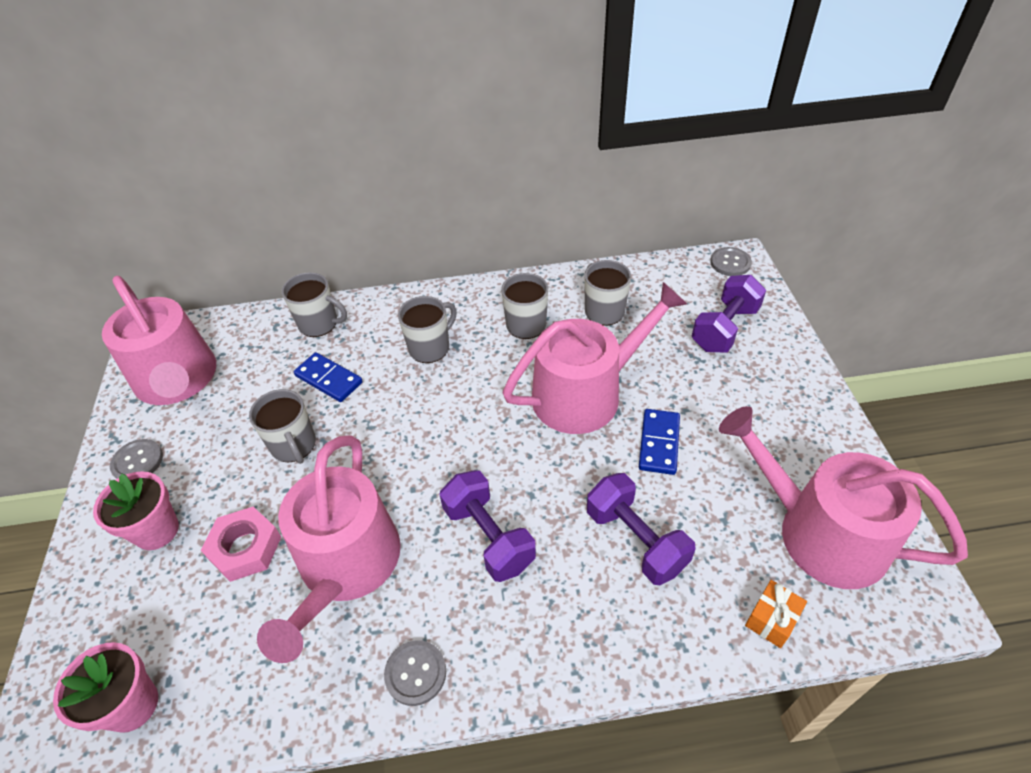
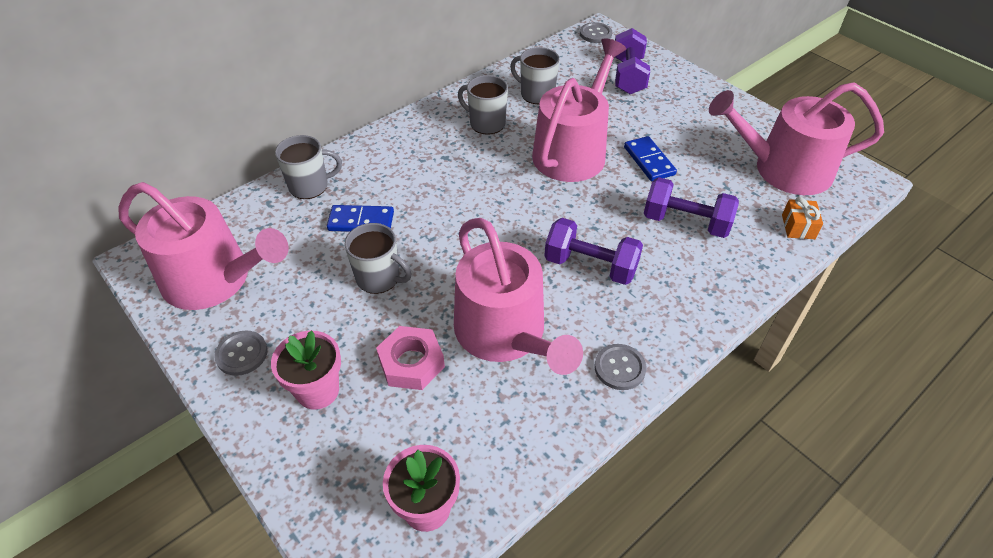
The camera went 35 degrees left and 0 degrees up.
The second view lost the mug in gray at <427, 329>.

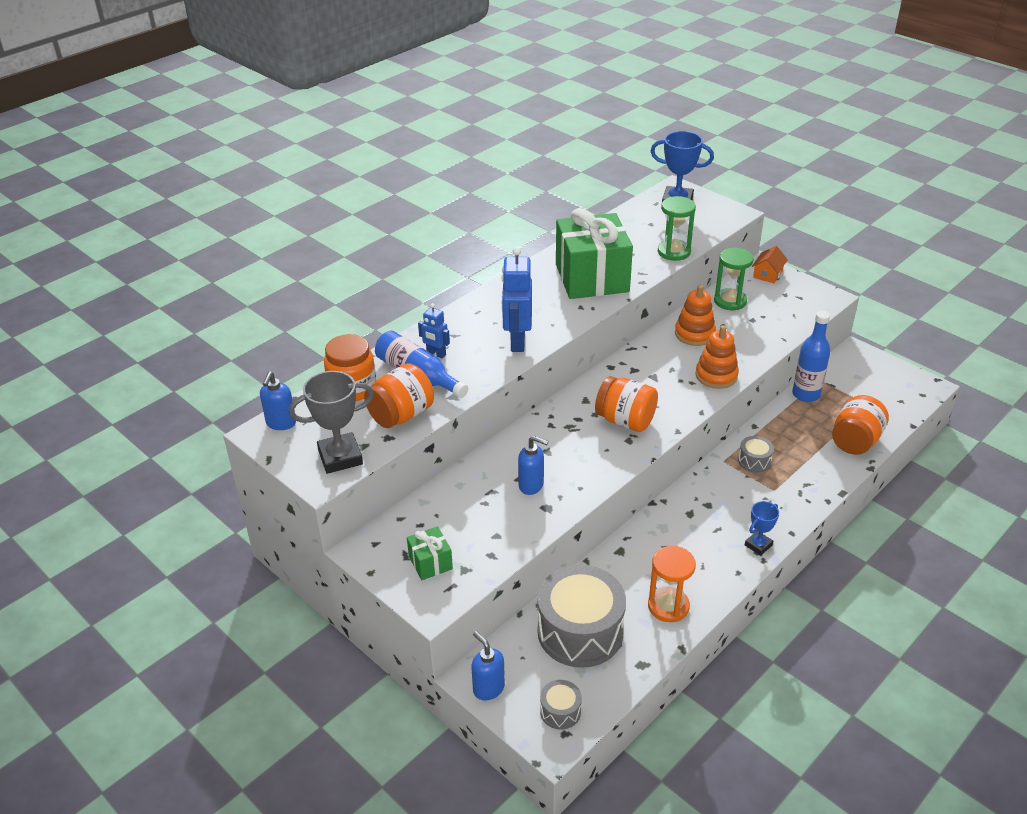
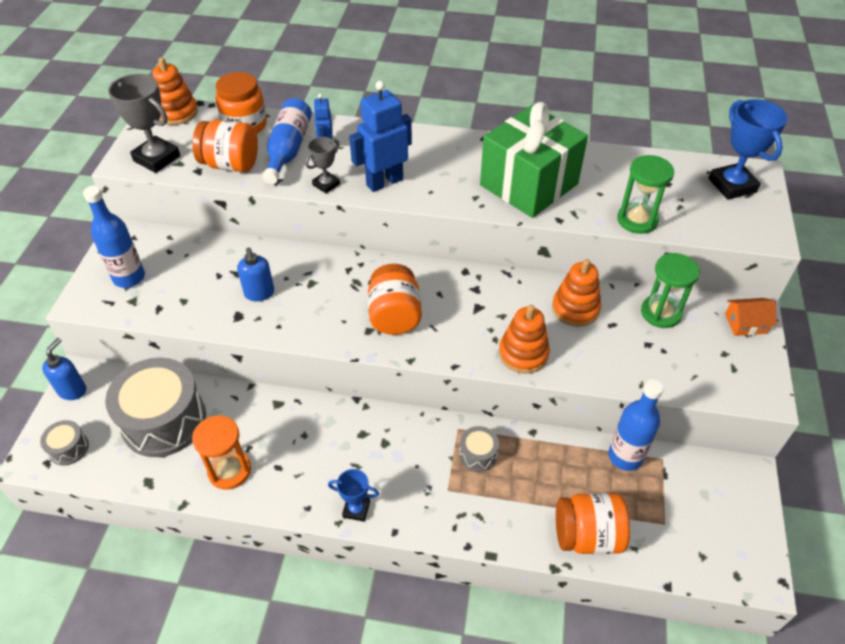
The camera went 55 degrees right and 10 degrees up.
Where the soap dispenser in royal blue stood at <278, 400>, the ring stacker in bright orange came to stand at <175, 91>.
Where the wrapped gift in green stood at <430, 553>, the flask in royal blue came to stand at <114, 237>.
The second view gained the award cup in gray at <322, 165>.

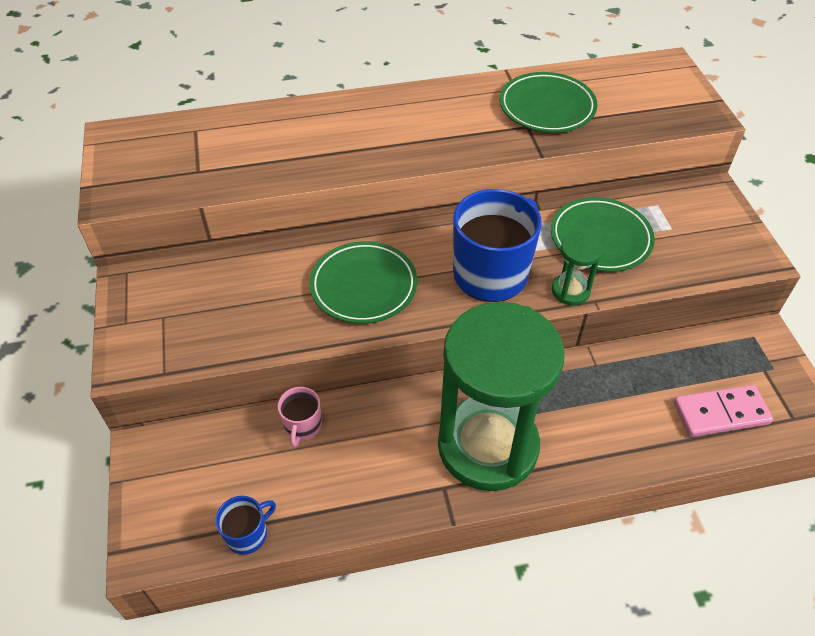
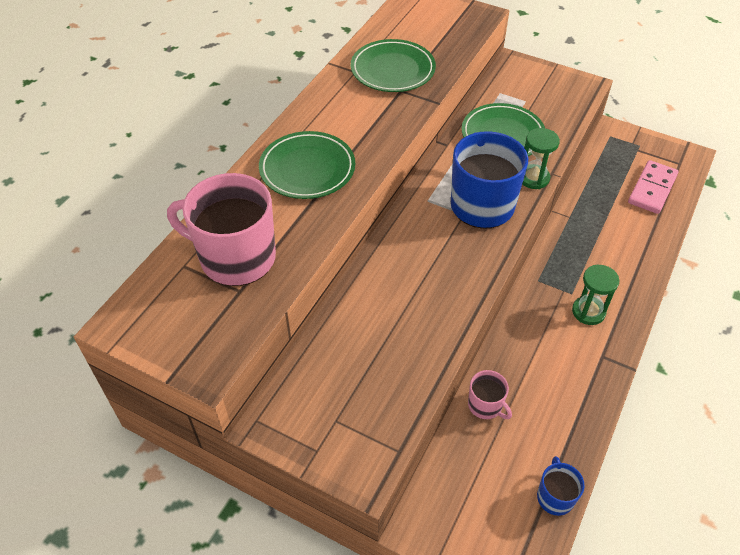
The camera went 50 degrees left and 0 degrees up.
The dinner plate in green ended up elsewhere, having gone from <363, 282> to <307, 165>.
The size of the sandglass in green at <501, 396> changed by a factor of 0.40.
The second view gained the mug in pink at <221, 229>.

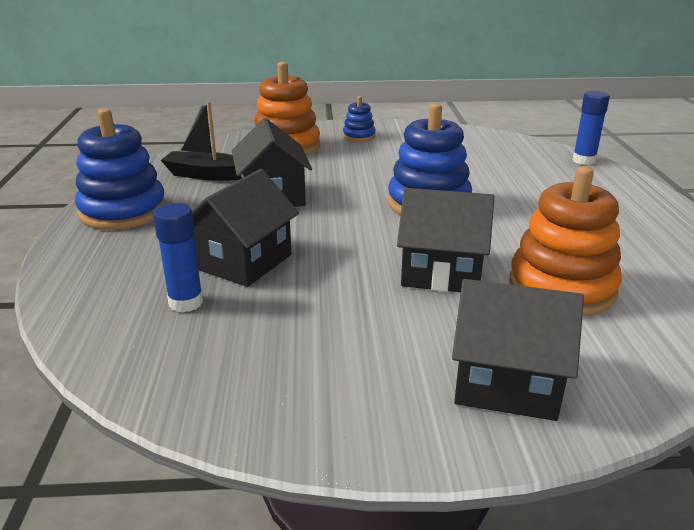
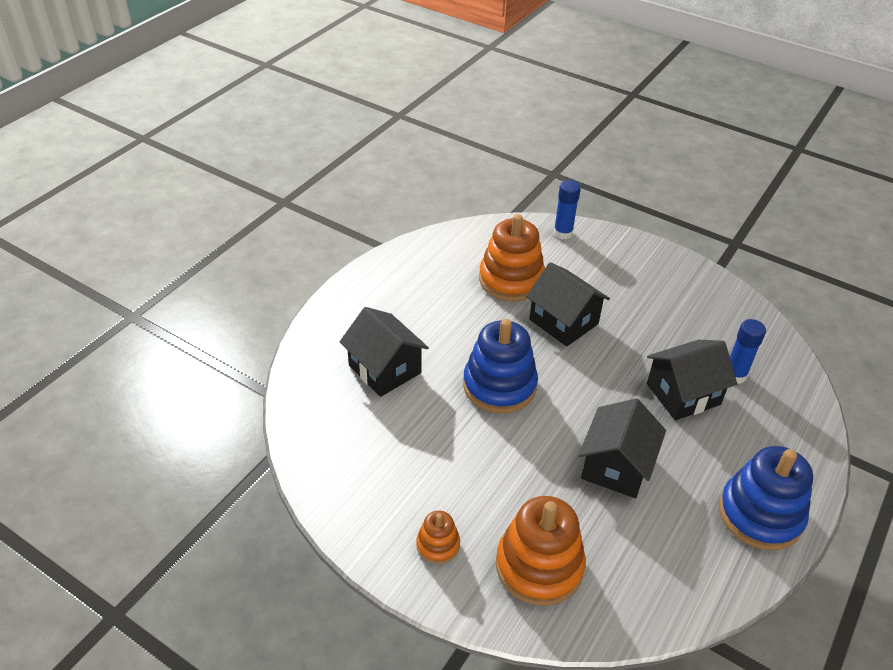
The camera went 145 degrees left and 15 degrees up.
The second view lost the toy boat in ebony at <201, 141>.
What was the ring stacker in royal blue at <359, 119> turned into the ring stacker in bright orange at <438, 537>.
The toy house in ebony ended up elsewhere, having gone from <518, 350> to <384, 352>.
The glue stick in royal blue ended up elsewhere, having gone from <591, 128> to <567, 209>.

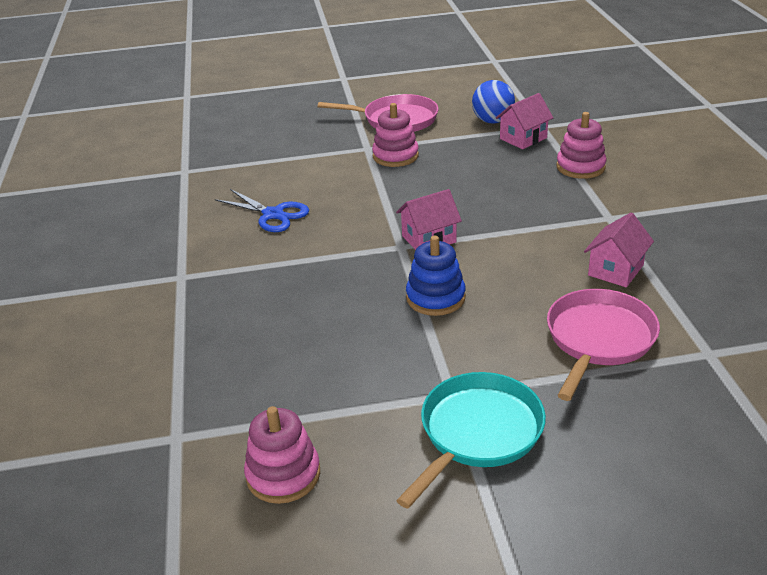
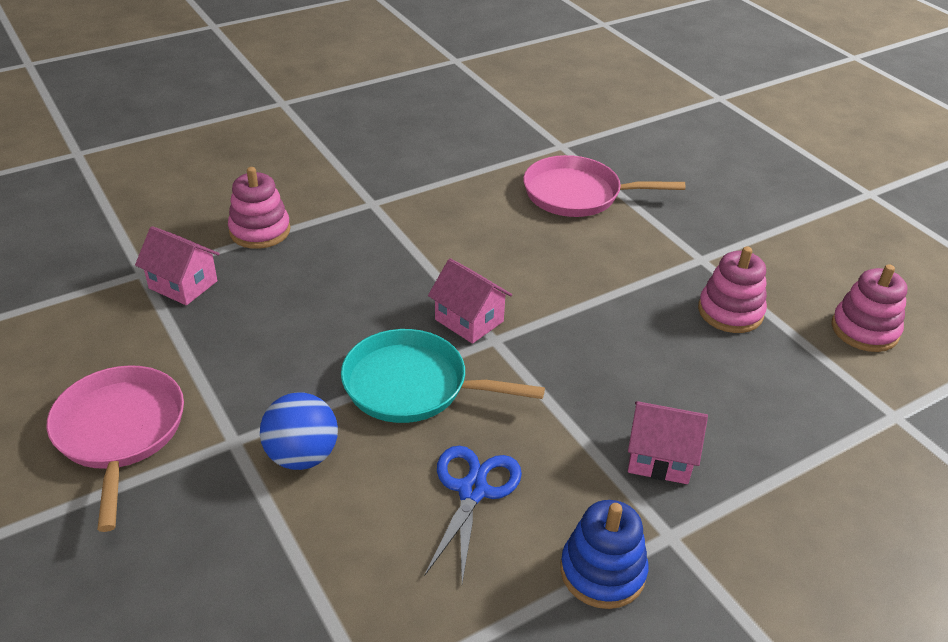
The camera went 115 degrees left and 5 degrees up.
The ring stacker in pink ended up elsewhere, having gone from <395, 135> to <732, 289>.
The pan in teal ended up elsewhere, having gone from <471, 440> to <443, 376>.
The ring stacker in royal blue ended up elsewhere, having gone from <436, 276> to <604, 554>.
The play ball in royal blue ended up elsewhere, having gone from <493, 101> to <299, 431>.
The toy house in pink ended up elsewhere, having gone from <619, 250> to <668, 442>.

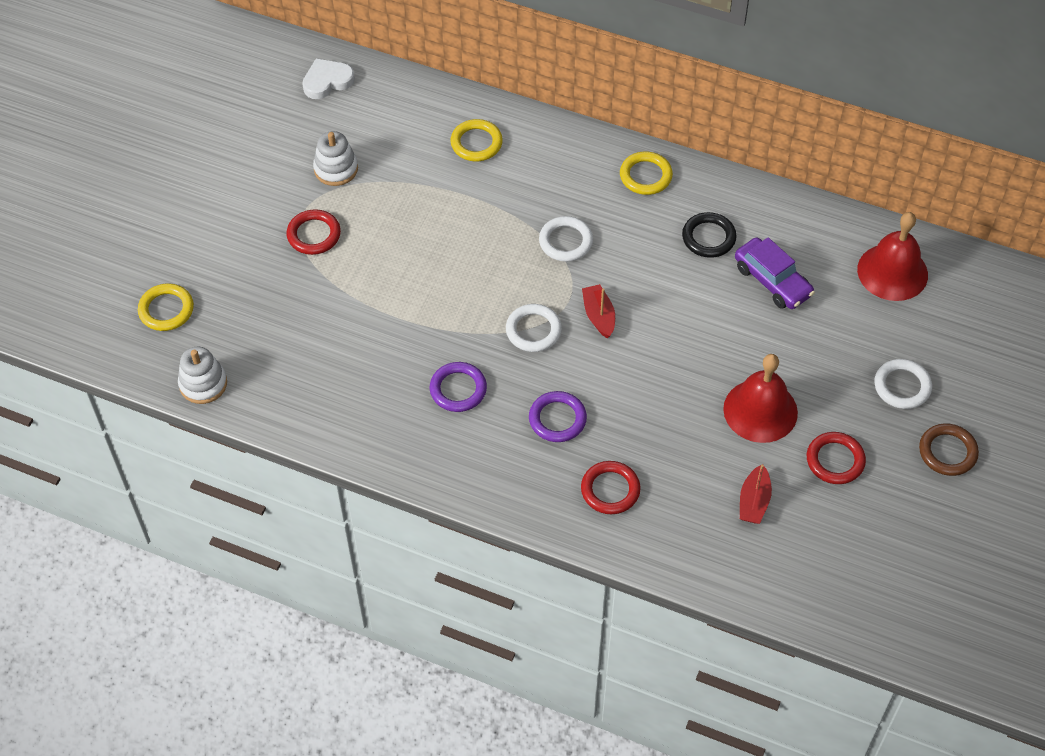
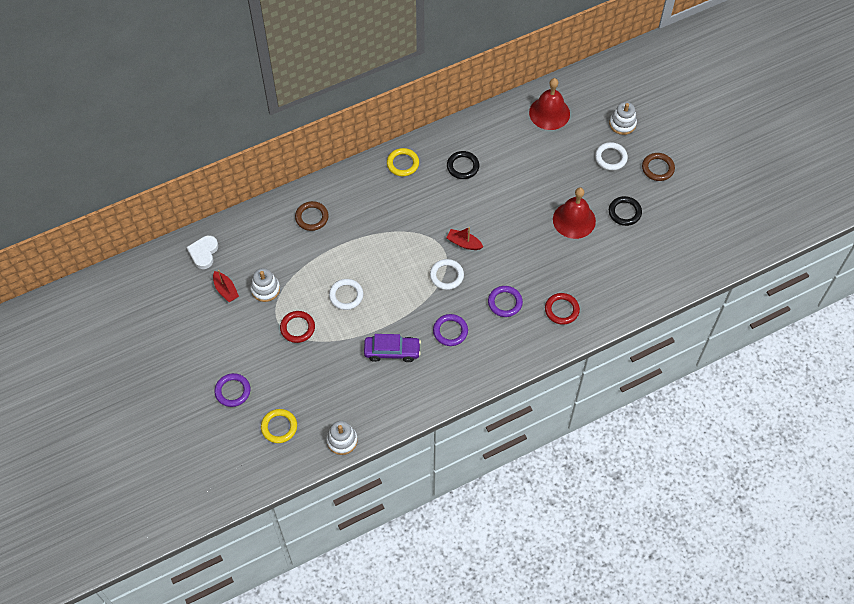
The camera went 50 degrees left and 5 degrees up.
What was the hoop in bright yellow at <477, 140> turned into the hoop in dark brown at <312, 216>.
The hoop in white ended up elsewhere, having gone from <566, 239> to <346, 294>.
The automobile in violet ended up elsewhere, having gone from <775, 273> to <392, 348>.
The toy boat in crimson ended up elsewhere, having gone from <756, 494> to <226, 286>.
What was the hoop in crimson at <836, 458> turned into the hoop in ebony at <625, 211>.
The second view gained the hoop in violet at <232, 390>.
The second view gained the ring stacker in white at <623, 118>.

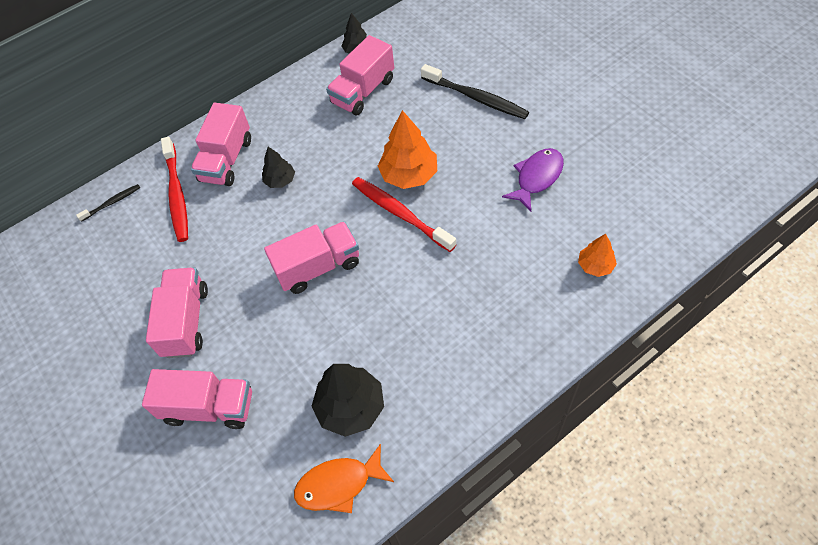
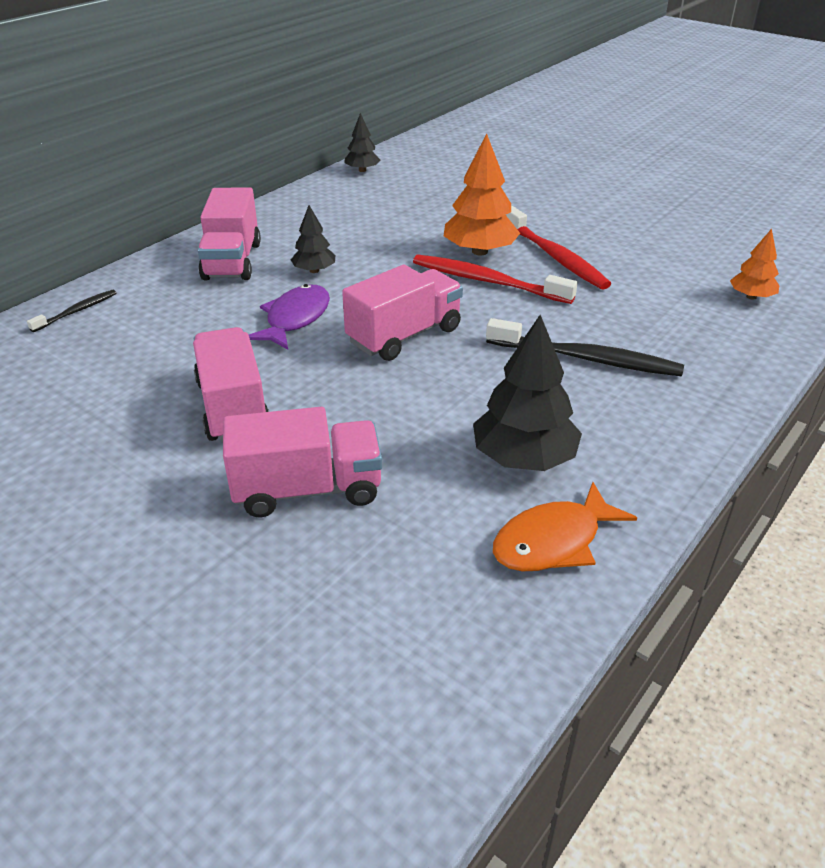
The camera went 20 degrees left and 20 degrees down.
The dental brush in crimson ended up elsewhere, having gone from <174, 189> to <558, 248>.
The second view lost the truck in pink at <360, 75>.
The dental brush in ebony ended up elsewhere, having gone from <475, 91> to <585, 347>.
The toy fish in violet ended up elsewhere, having gone from <533, 179> to <289, 317>.

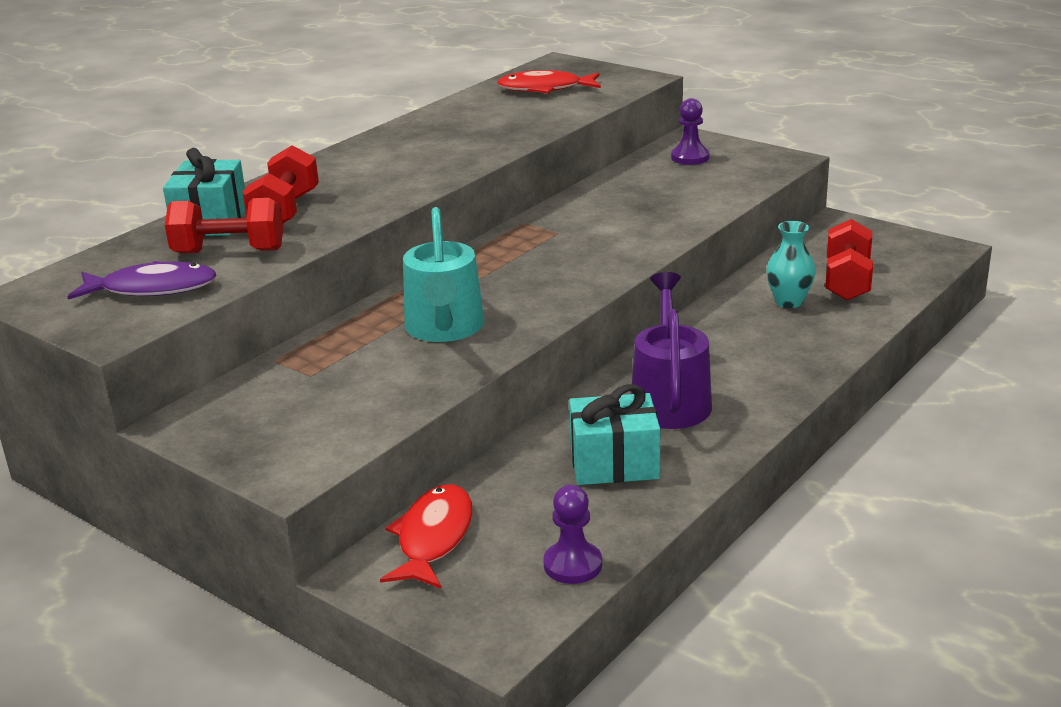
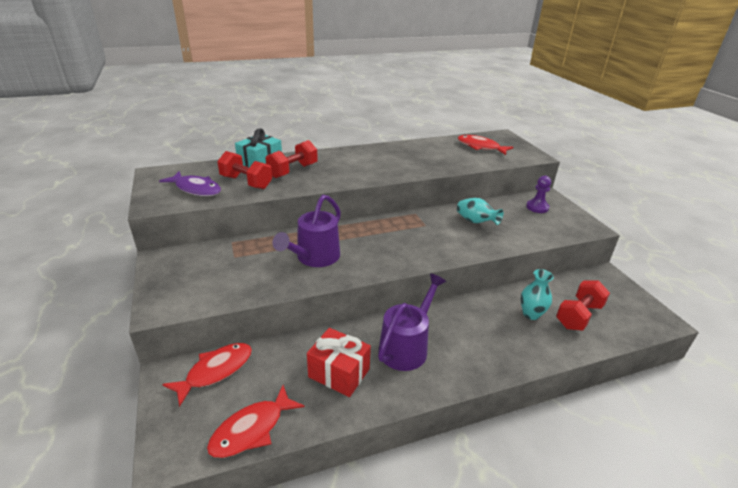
The camera went 30 degrees right and 5 degrees up.
What was the watering pot in teal at <444, 274> turned into the watering pot in violet at <307, 231>.
Where the chess pawn in violet stood at <572, 534>, the toy fish in crimson came to stand at <255, 421>.
What was the wrapped gift in teal at <614, 434> turned into the wrapped gift in crimson at <339, 362>.
The second view gained the flower vase in teal at <480, 211>.

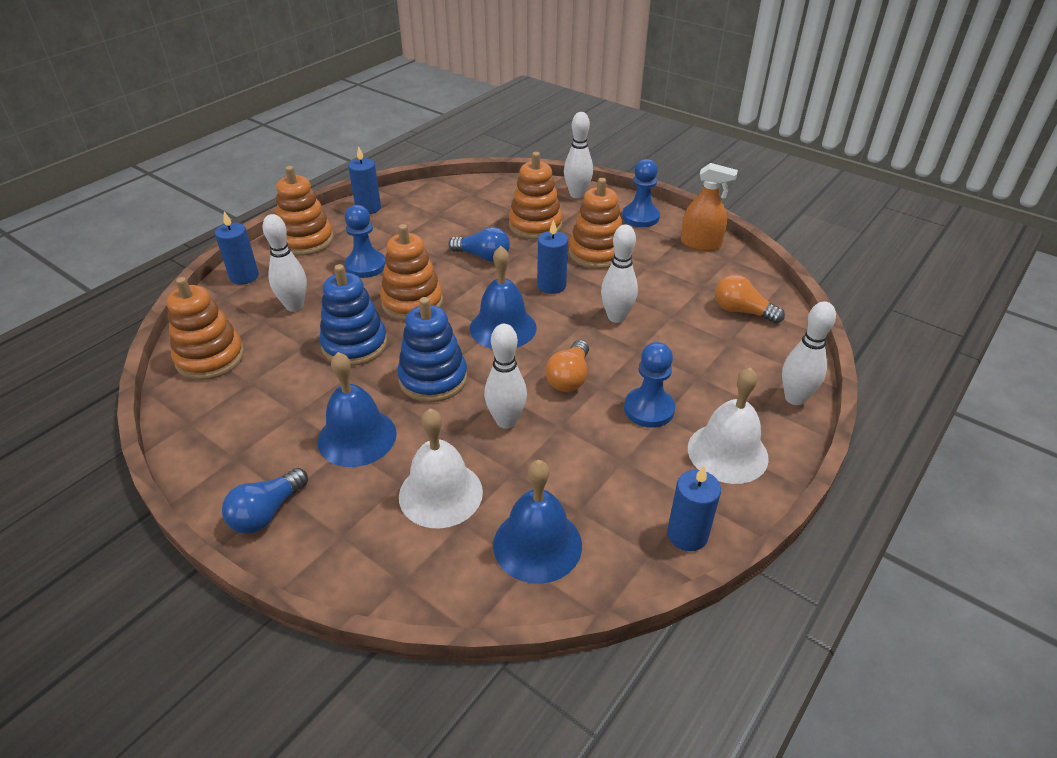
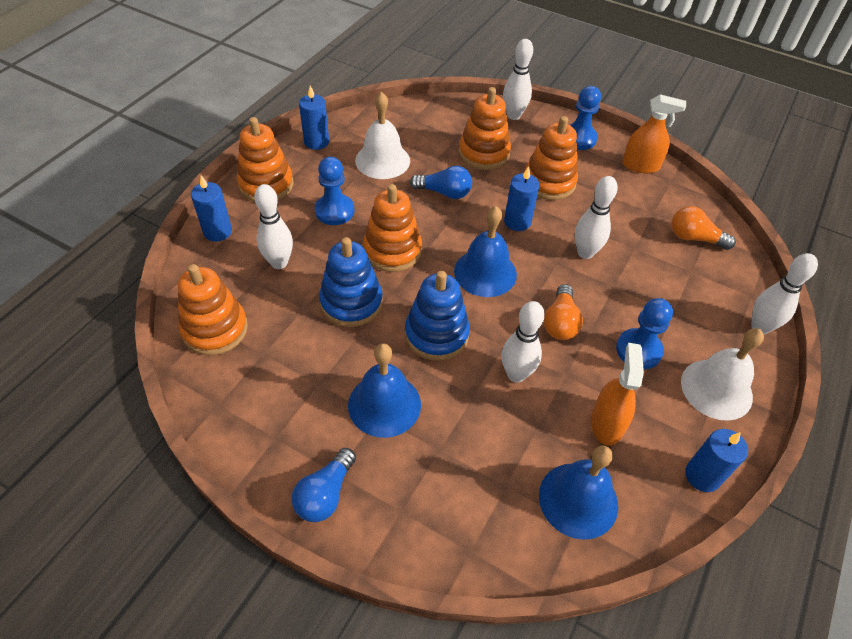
The camera went 10 degrees left and 10 degrees up.
The school bell in white ended up elsewhere, having gone from <441, 468> to <382, 135>.
The second view gained the sprayer in bright orange at <617, 394>.

